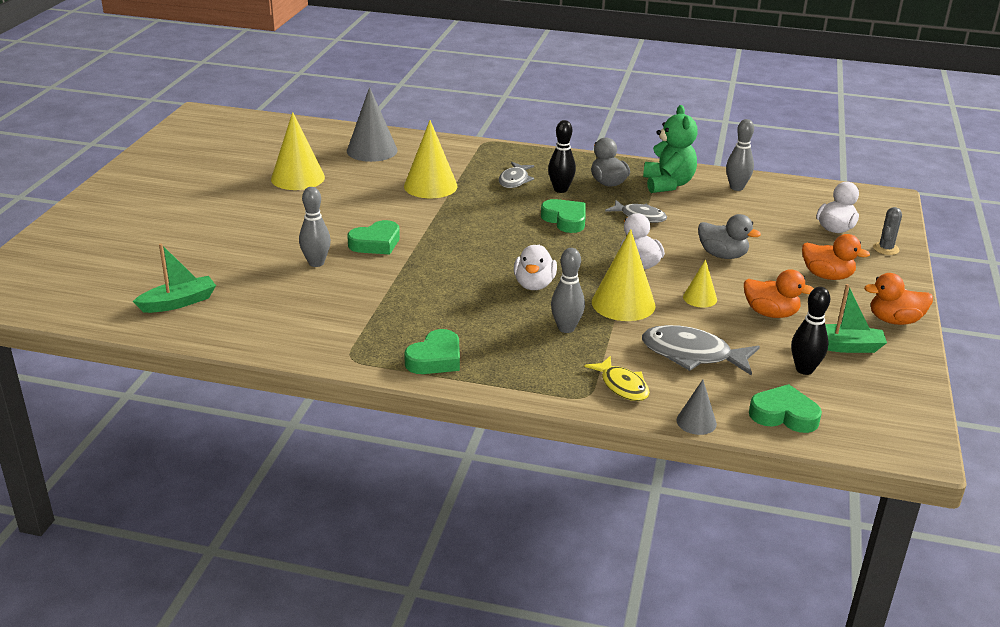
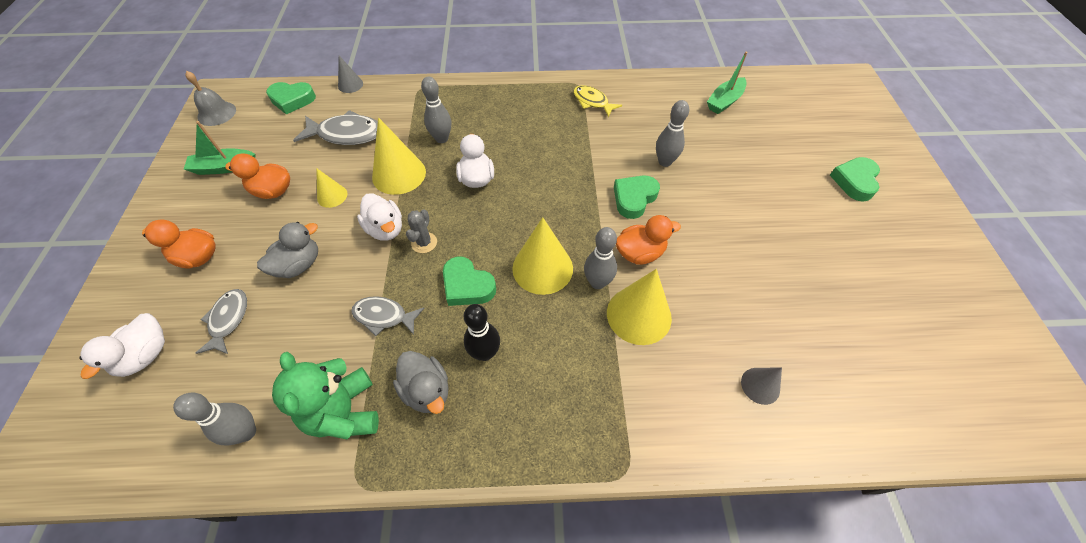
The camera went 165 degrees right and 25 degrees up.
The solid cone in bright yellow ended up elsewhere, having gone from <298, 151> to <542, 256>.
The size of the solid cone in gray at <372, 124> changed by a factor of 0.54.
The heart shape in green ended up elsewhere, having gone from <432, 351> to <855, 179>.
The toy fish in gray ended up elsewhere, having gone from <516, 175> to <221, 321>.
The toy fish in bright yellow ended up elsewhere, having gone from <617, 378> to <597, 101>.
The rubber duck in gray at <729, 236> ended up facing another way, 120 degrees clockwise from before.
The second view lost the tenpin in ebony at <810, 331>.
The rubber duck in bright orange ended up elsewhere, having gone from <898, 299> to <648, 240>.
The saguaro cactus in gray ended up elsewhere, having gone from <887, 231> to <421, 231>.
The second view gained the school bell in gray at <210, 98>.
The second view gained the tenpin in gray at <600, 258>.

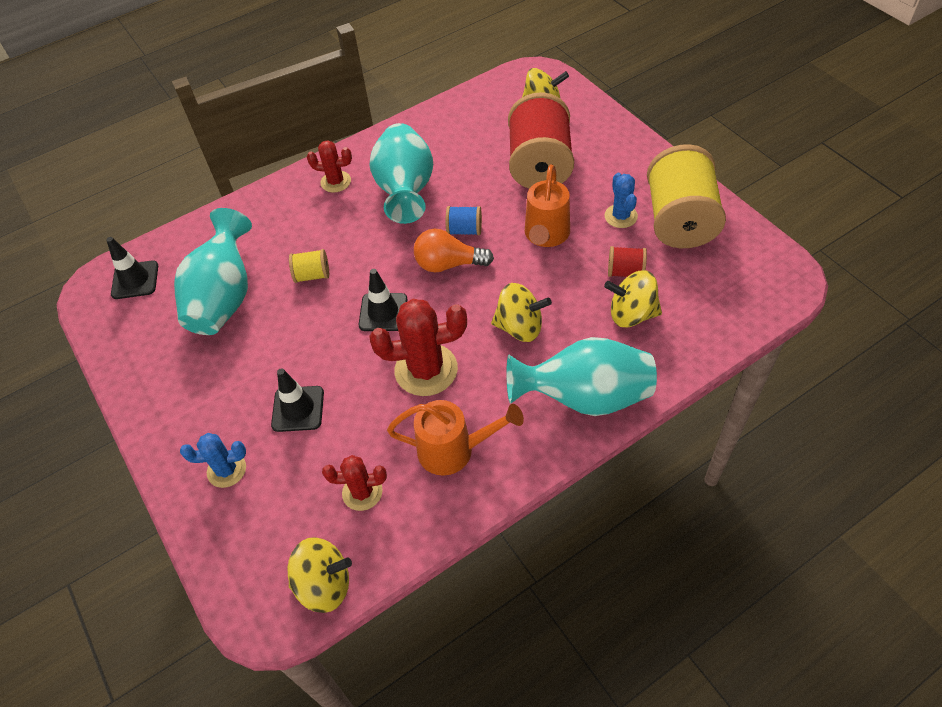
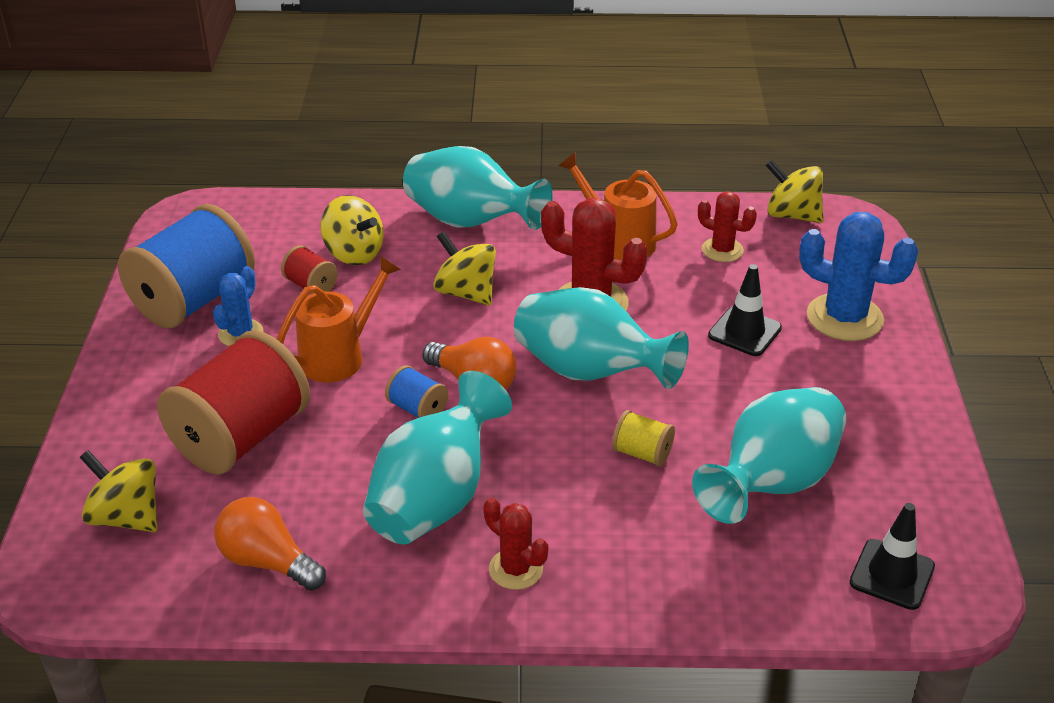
The camera went 150 degrees left and 15 degrees down.
The size of the saguaro cactus in royal blue at <213, 460> changed by a factor of 1.71.
Where the safety cone in ebony stood at <383, 300>, the flower vase in teal came to stand at <601, 338>.
What was the reel of thread in bright yellow at <686, 196> turned into the reel of thread in royal blue at <186, 266>.
The second view gained the bulb in bright orange at <270, 544>.

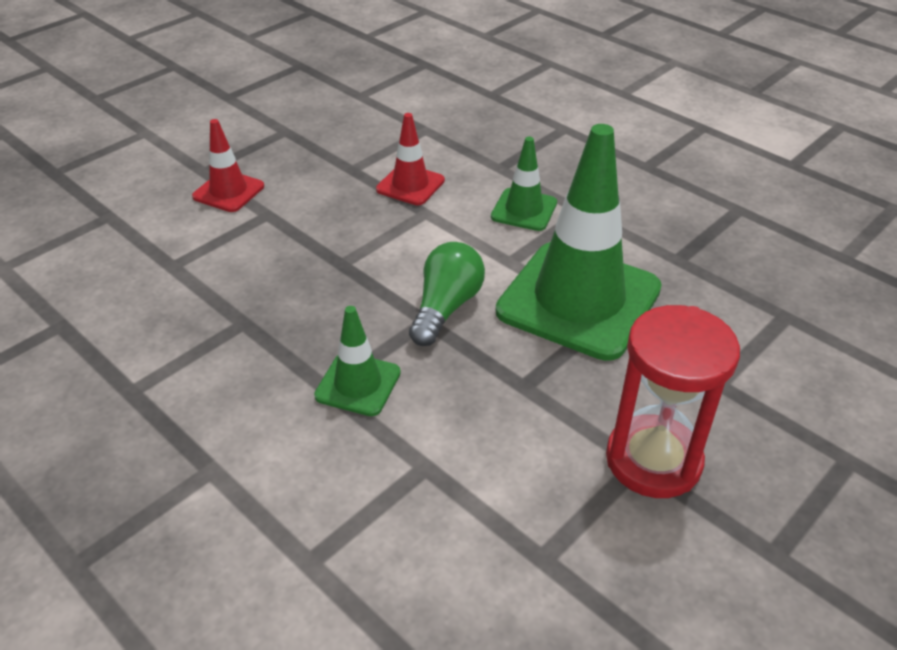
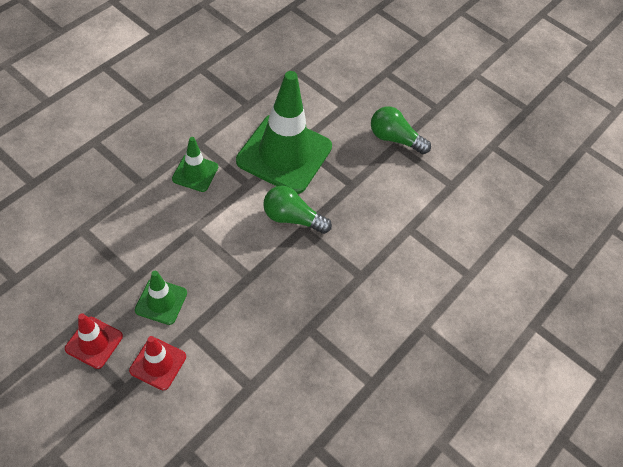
The camera went 100 degrees left and 15 degrees up.
The safety cone in green ended up elsewhere, having gone from <357, 361> to <161, 298>.
The safety cone in crimson ended up elsewhere, having gone from <410, 159> to <94, 341>.
Where the sandglass in crimson stood at <673, 401>, the bulb in green came to stand at <401, 130>.

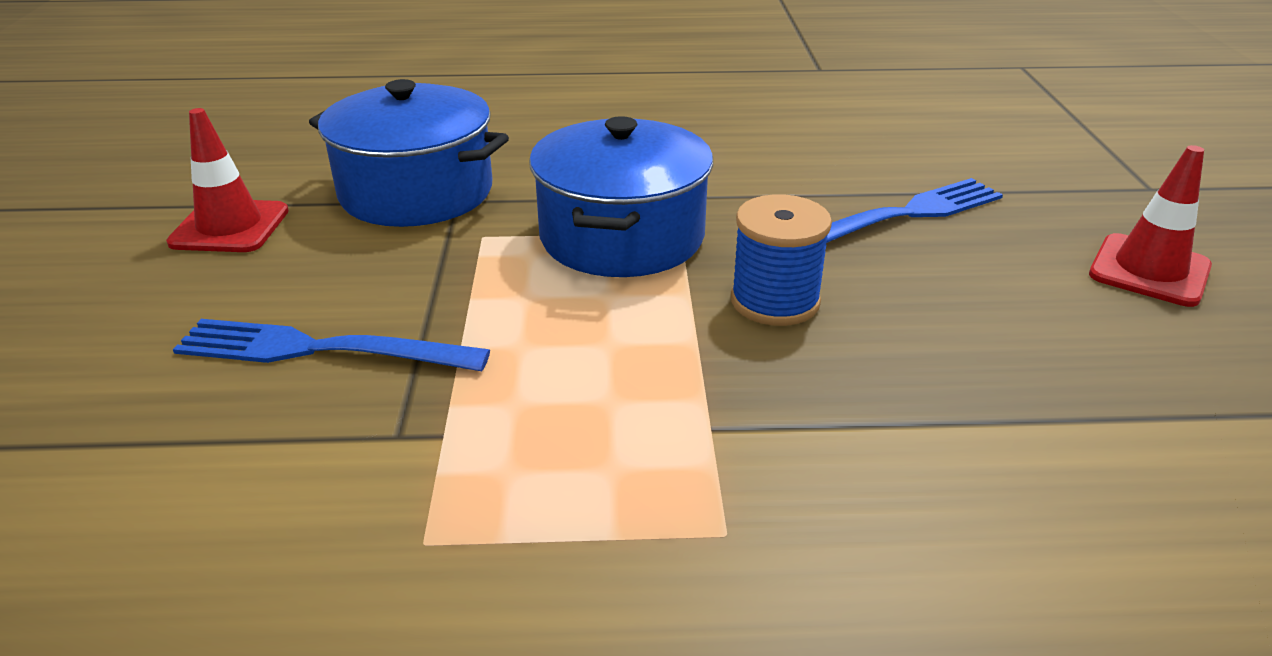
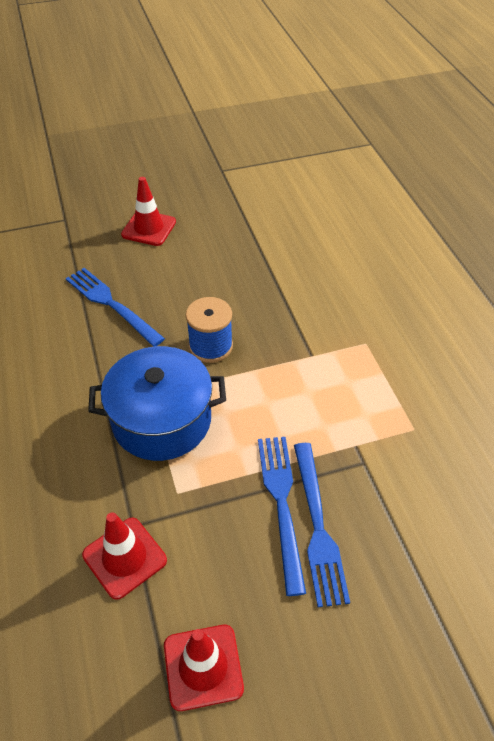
The camera went 105 degrees left and 15 degrees up.
Where the pot in royal blue stood at <409, 153>, the safety cone in crimson came to stand at <124, 556>.
The second view gained the fork in royal blue at <282, 516>.

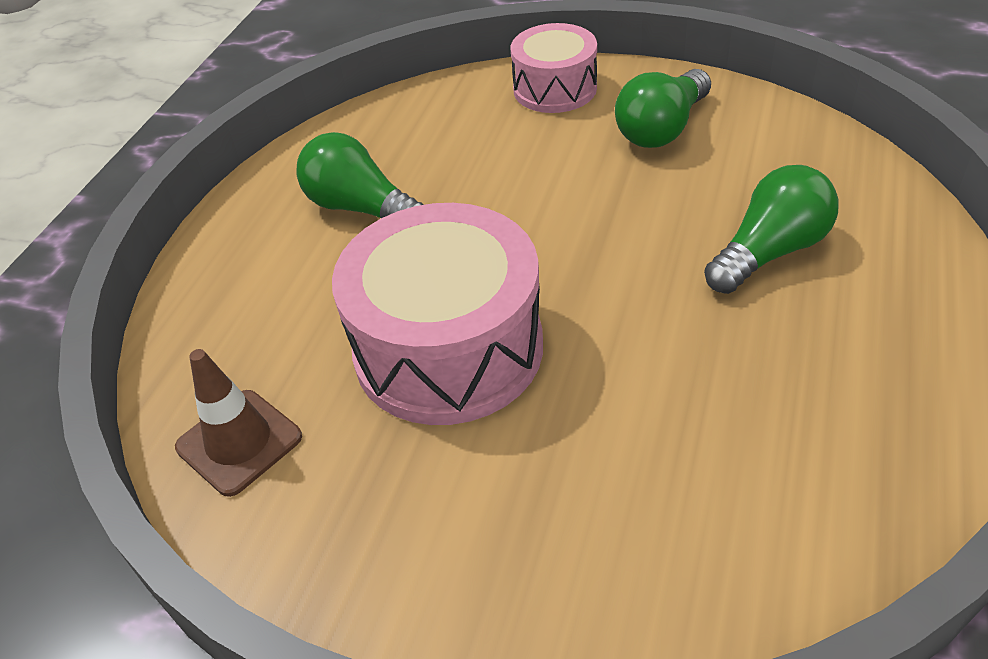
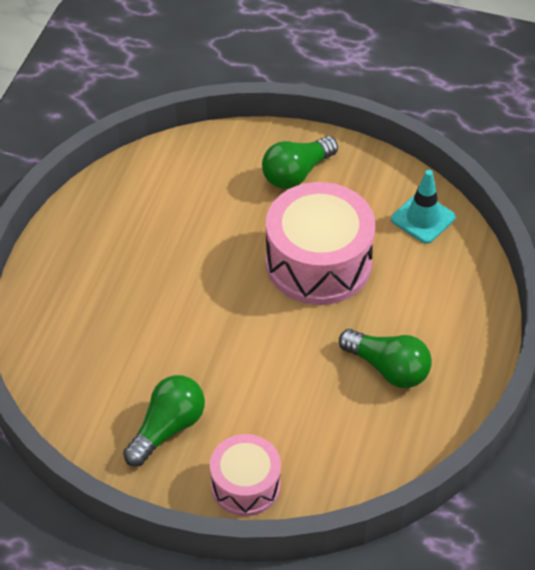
The camera went 175 degrees right and 5 degrees up.
What was the safety cone in dark brown at <238, 423> turned into the safety cone in teal at <423, 207>.
The bulb in green ended up elsewhere, having gone from <771, 229> to <300, 162>.

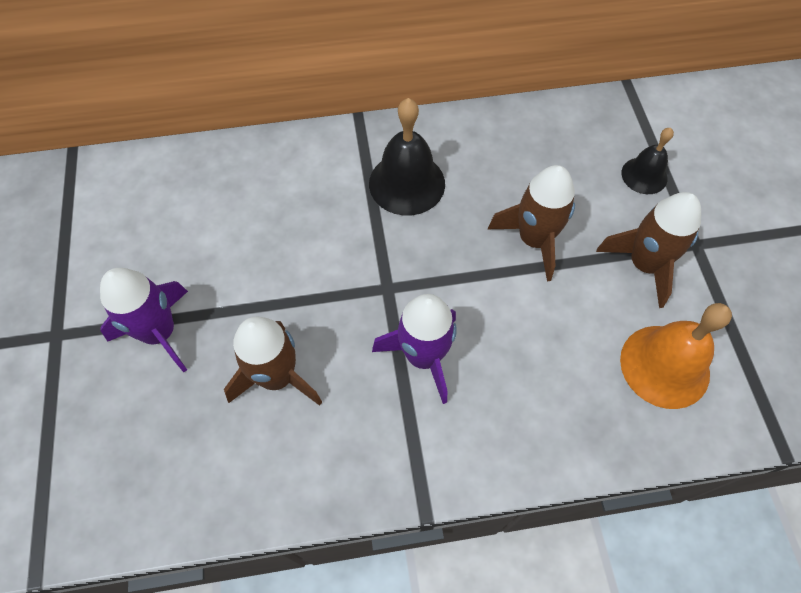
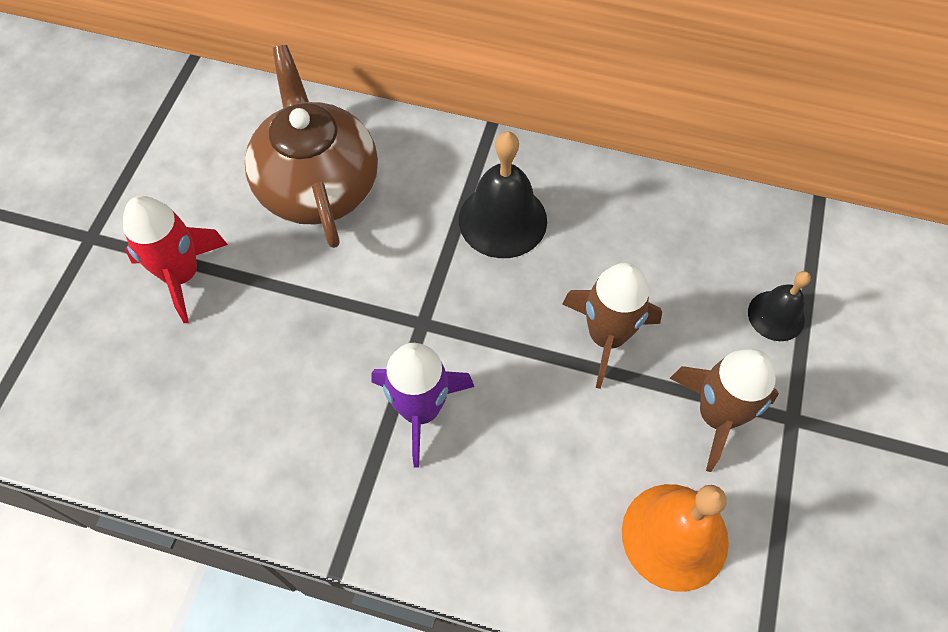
The camera went 25 degrees right and 0 degrees up.
What was the spaceship in violet at <144, 320> turned into the spaceship in crimson at <175, 259>.
The second view lost the spaceship in dark brown at <273, 361>.
The second view gained the teapot in dark brown at <311, 146>.

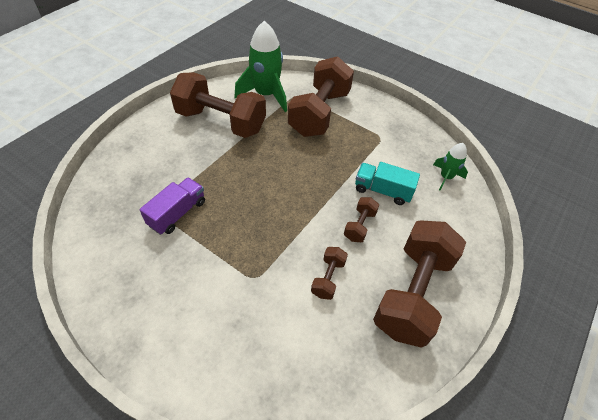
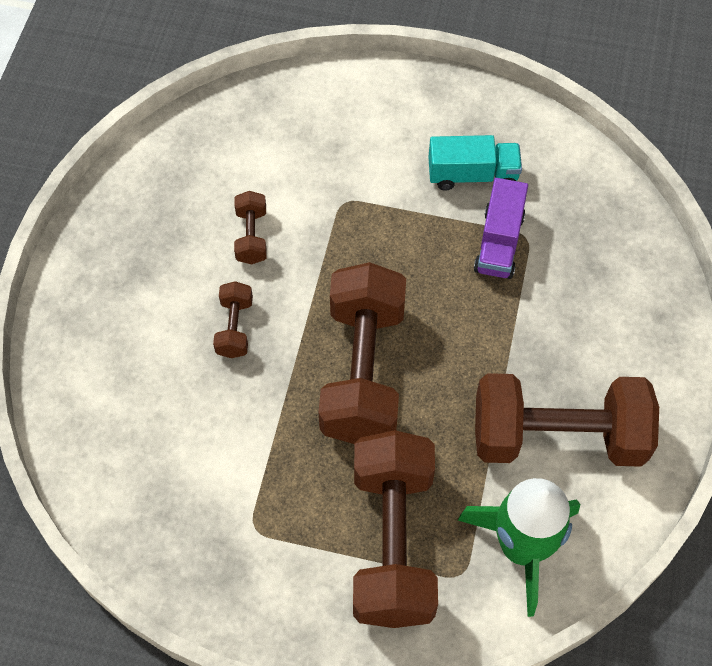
The camera went 160 degrees right and 10 degrees up.
The truck in teal ended up elsewhere, having gone from <387, 183> to <475, 163>.
The hand weight in dark brown ended up elsewhere, having gone from <419, 284> to <362, 353>.
The second view lost the spaceship in green at <450, 166>.

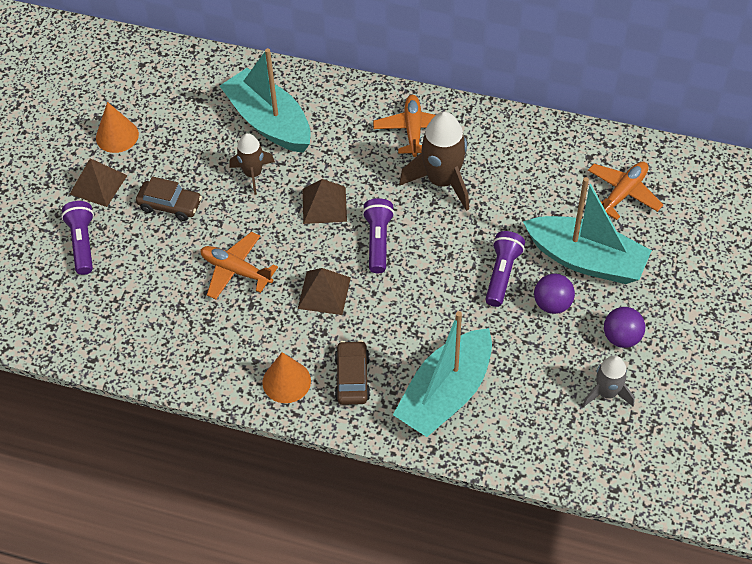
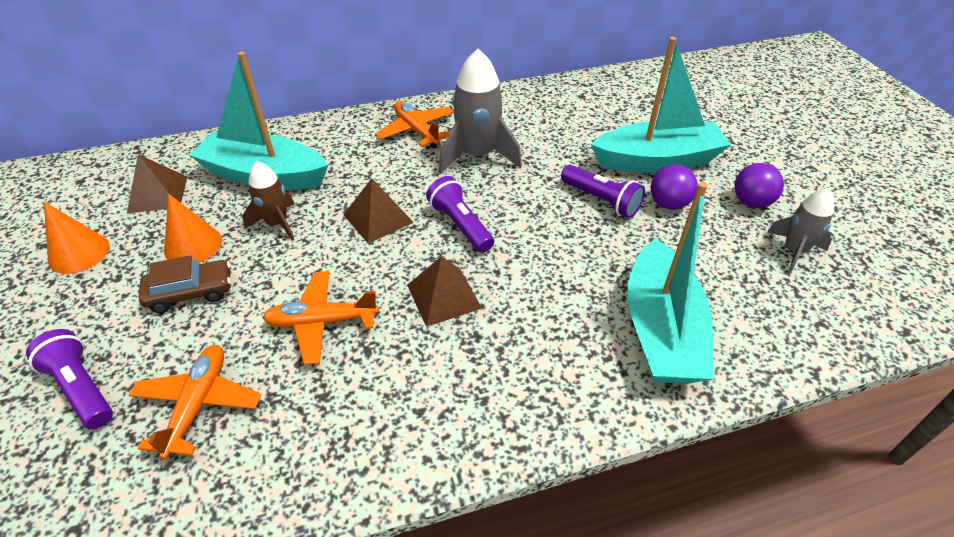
The camera went 35 degrees left and 10 degrees down.
The pyramid shape in dark brown ended up elsewhere, having gone from <99, 182> to <157, 183>.
The solid cone in bright orange ended up elsewhere, having gone from <286, 377> to <193, 228>.
The second view lost the automobile in dark brown at <352, 372>.
What was the spaceship in dark brown at <434, 161> turned into the spaceship in gray at <480, 111>.
The pocket torch in violet at <505, 269> ended up facing another way, 150 degrees clockwise from before.
The aeroplane in bright orange ended up elsewhere, having gone from <625, 190> to <195, 402>.

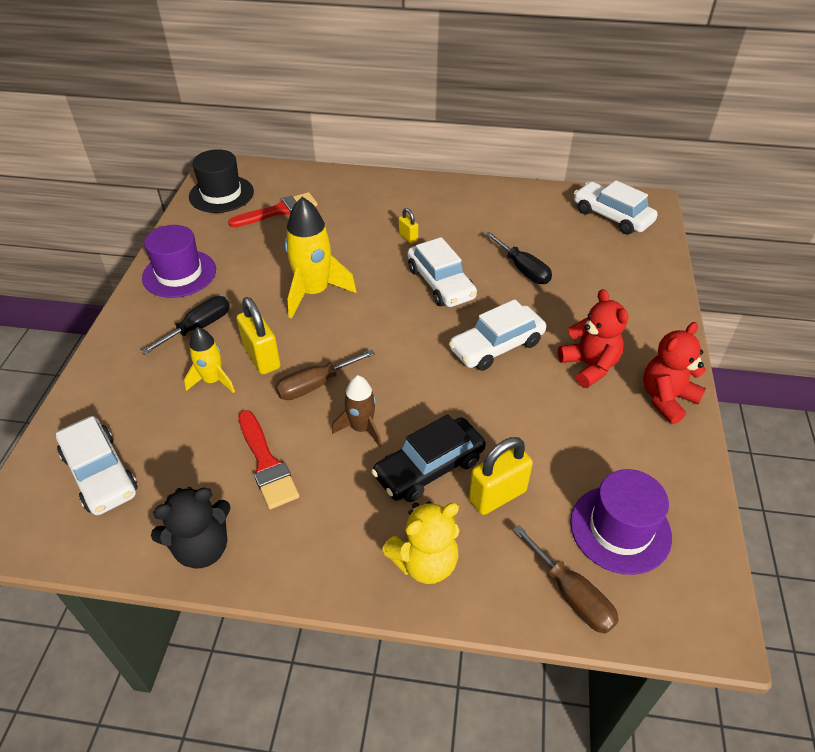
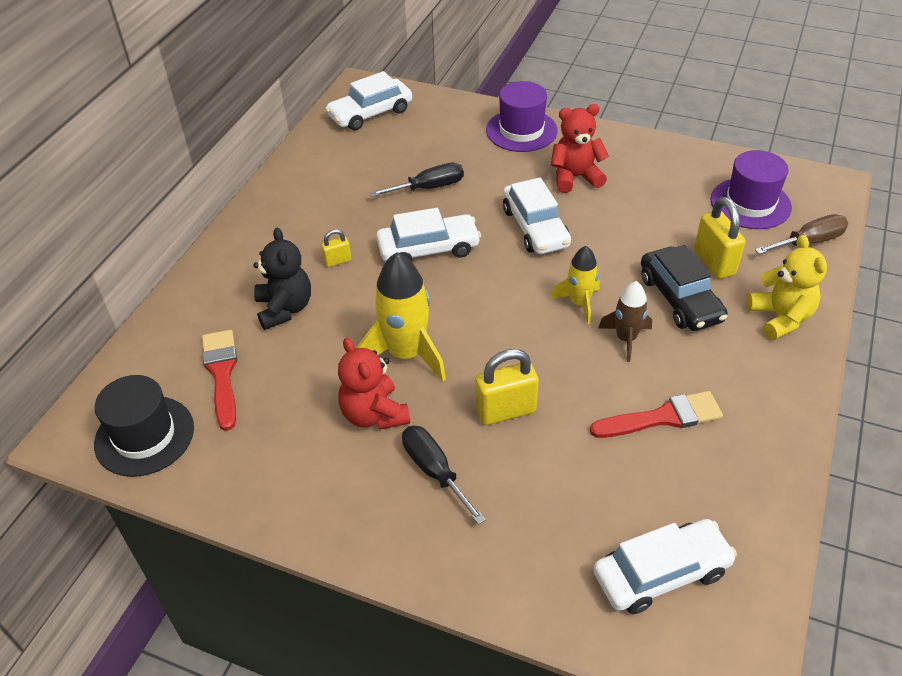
The camera went 75 degrees left and 0 degrees up.
The top hat in violet ended up elsewhere, having gone from <179, 261> to <522, 116>.
The teddy in ebony ended up elsewhere, having gone from <191, 528> to <282, 278>.
The spaceship in bright yellow ended up elsewhere, having gone from <209, 360> to <575, 285>.
The second view lost the screwdriver in dark brown at <325, 374>.
The teddy in crimson ended up elsewhere, having gone from <674, 373> to <374, 384>.

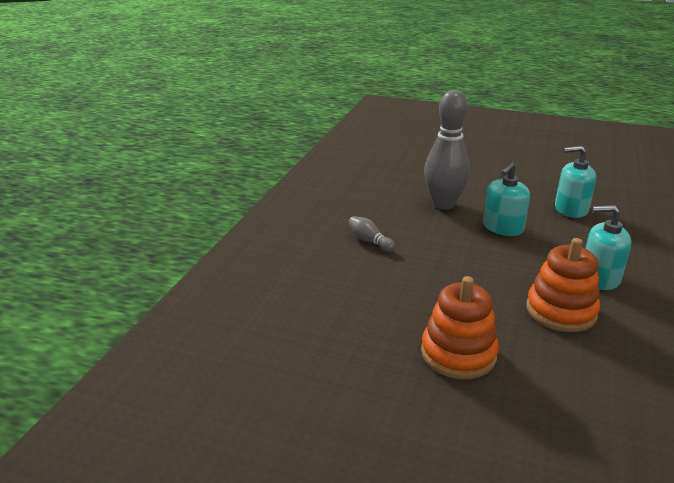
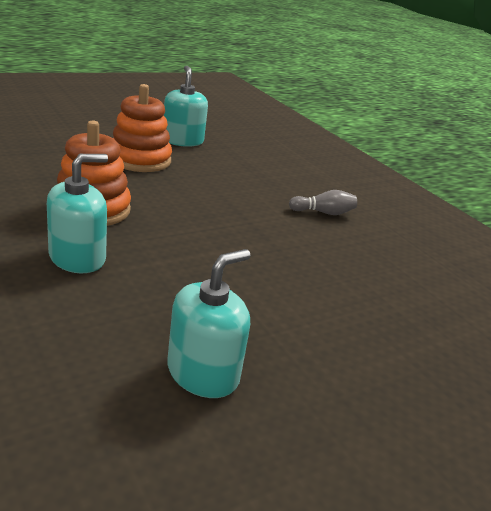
The camera went 125 degrees right and 0 degrees up.
The second view lost the tenpin in gray at <447, 149>.
The soap dispenser in teal ended up elsewhere, having gone from <506, 199> to <186, 106>.

